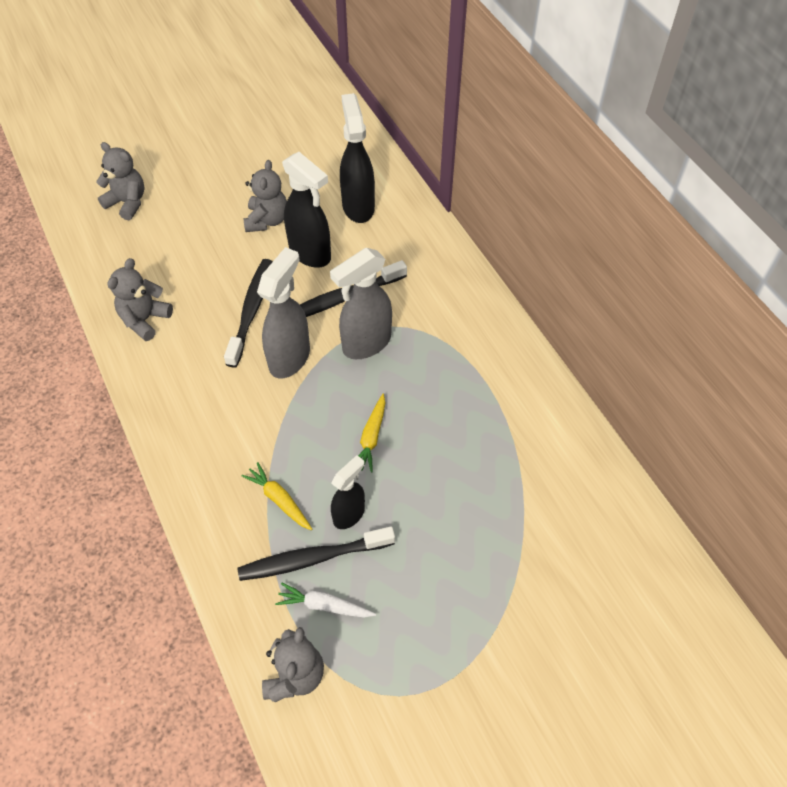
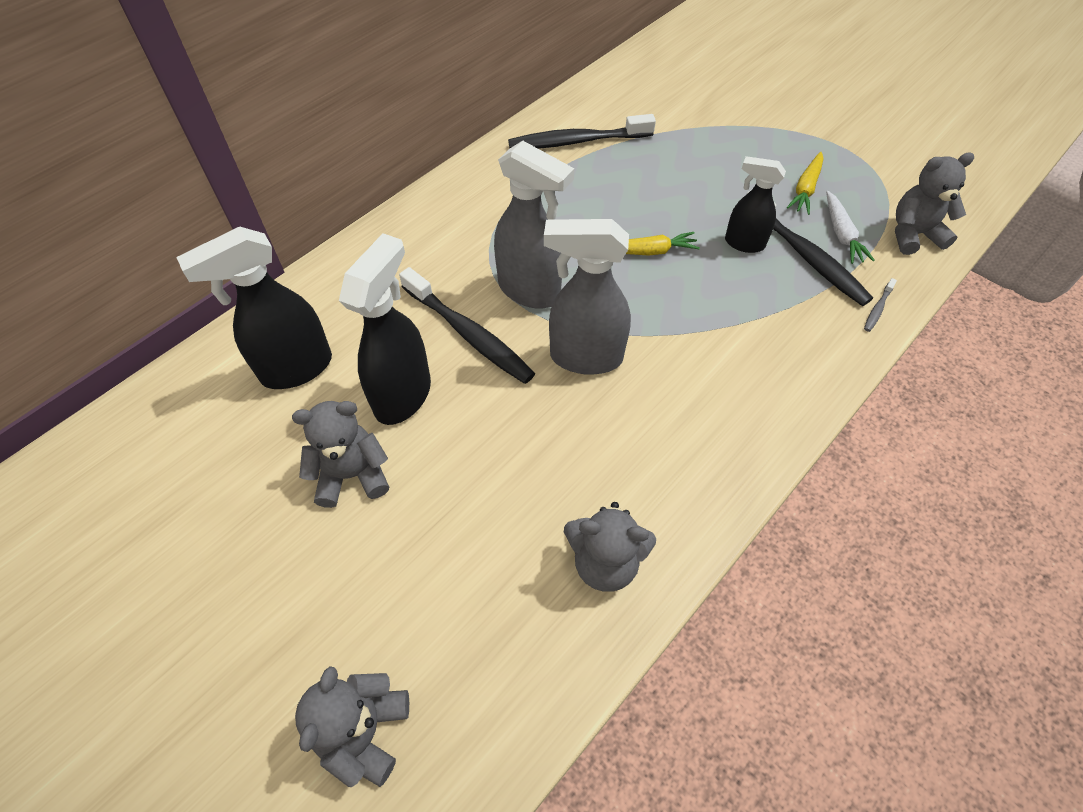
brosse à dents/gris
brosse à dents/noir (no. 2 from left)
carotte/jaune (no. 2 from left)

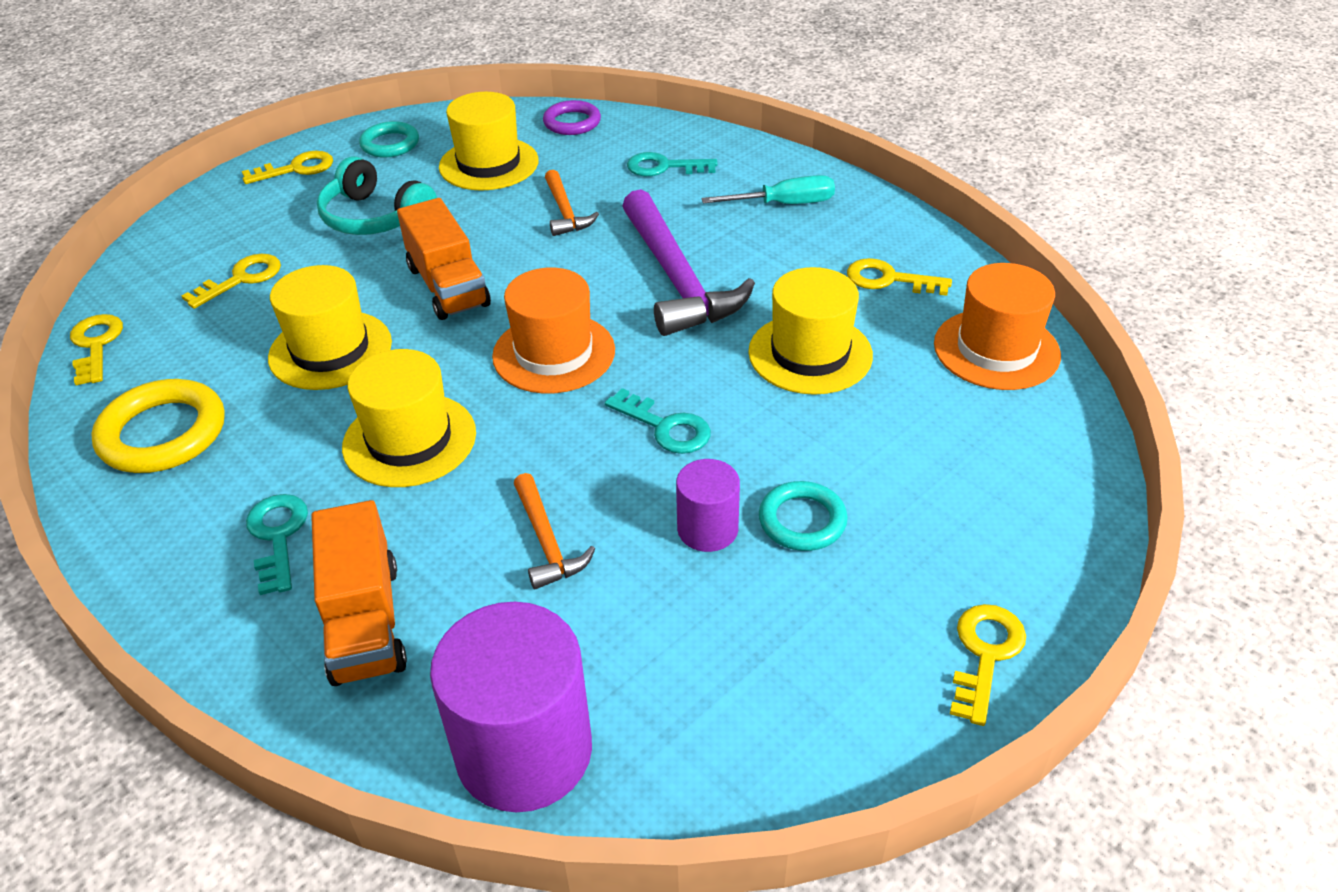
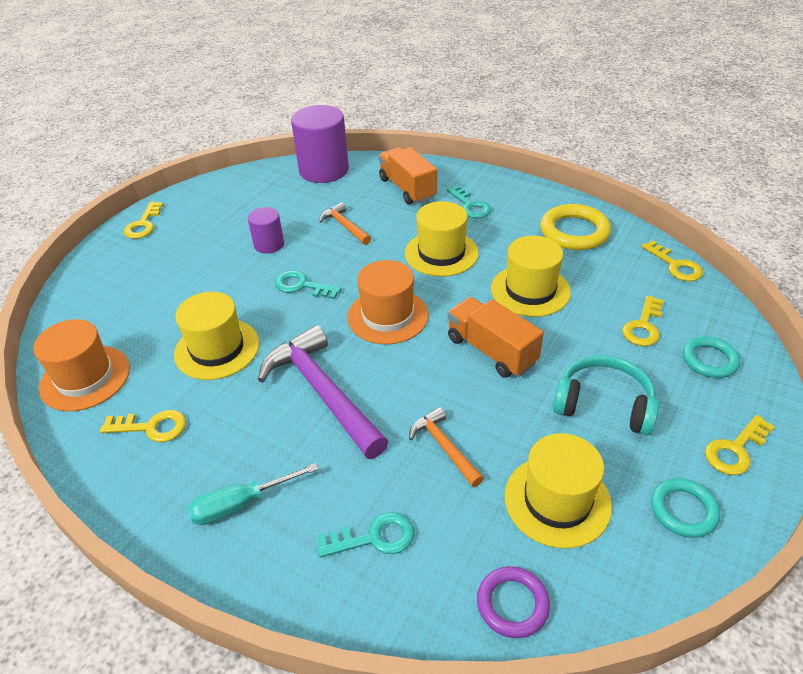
anneau/turquoise (no. 2 from left)

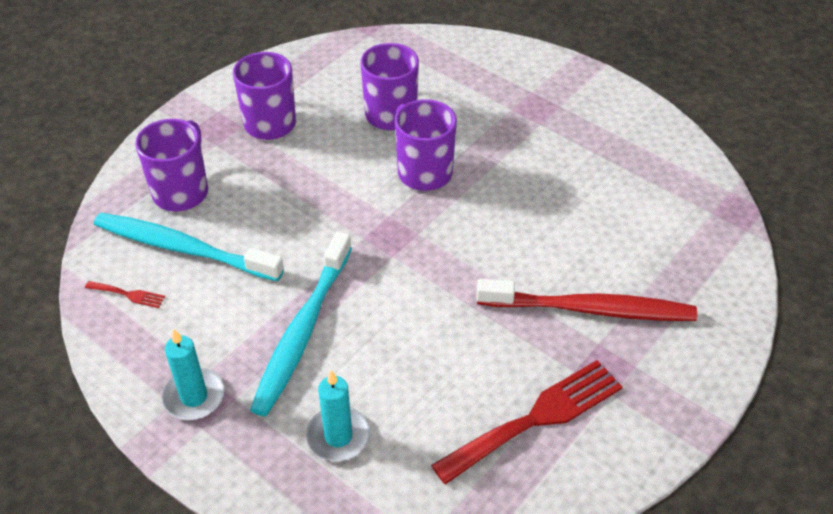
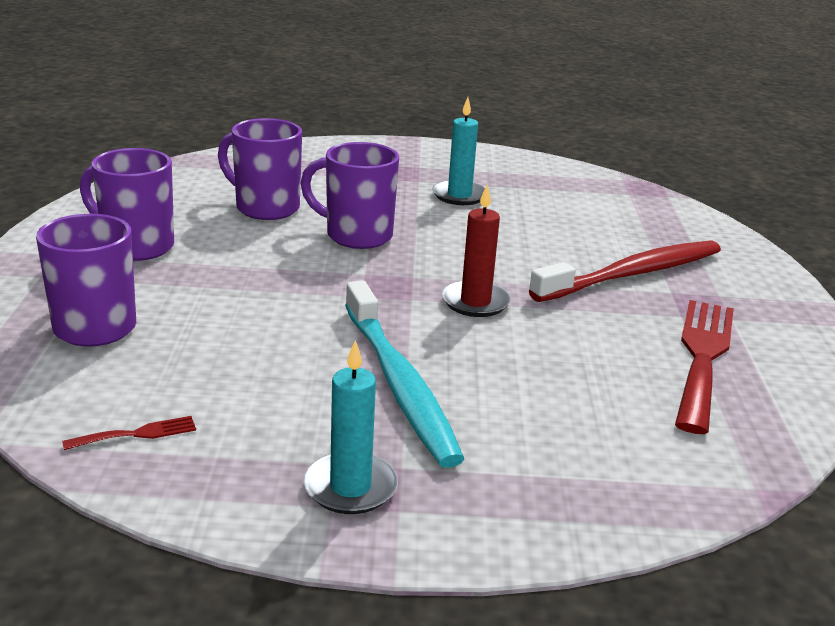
brosse à dents/turquoise (no. 1 from left in the first image)
bougie/rouge
bougie/turquoise (no. 2 from left)

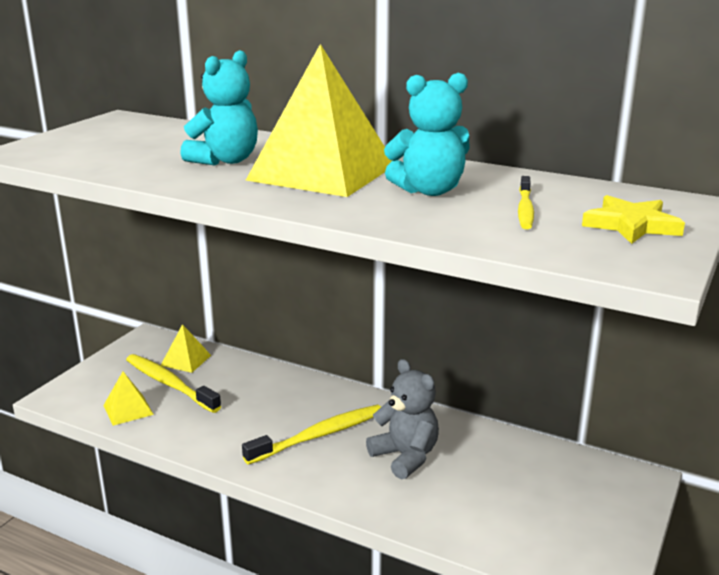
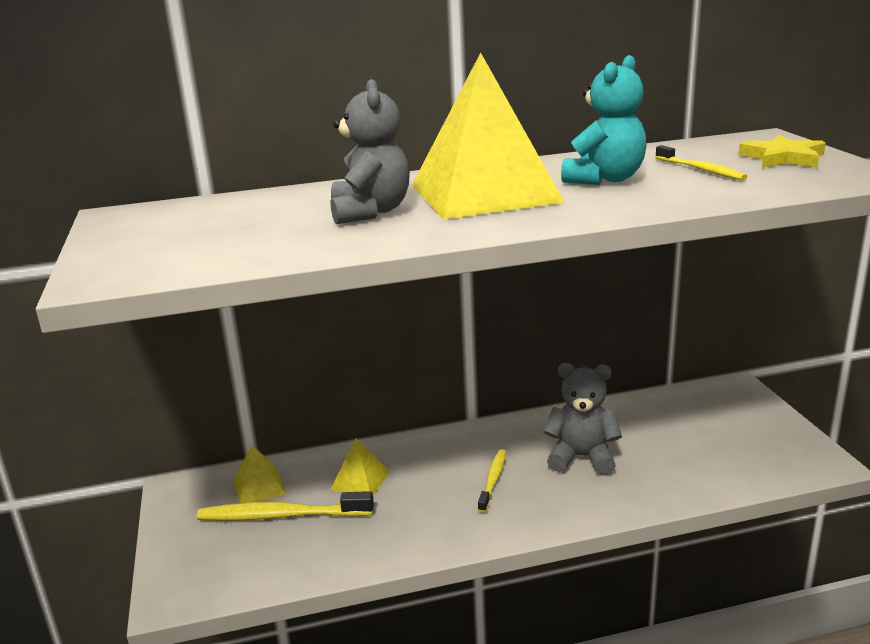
pyramide/jaune (no. 2 from left)
ours en peluche/gris (no. 1 from left)
brosse à dents/jaune (no. 2 from left)

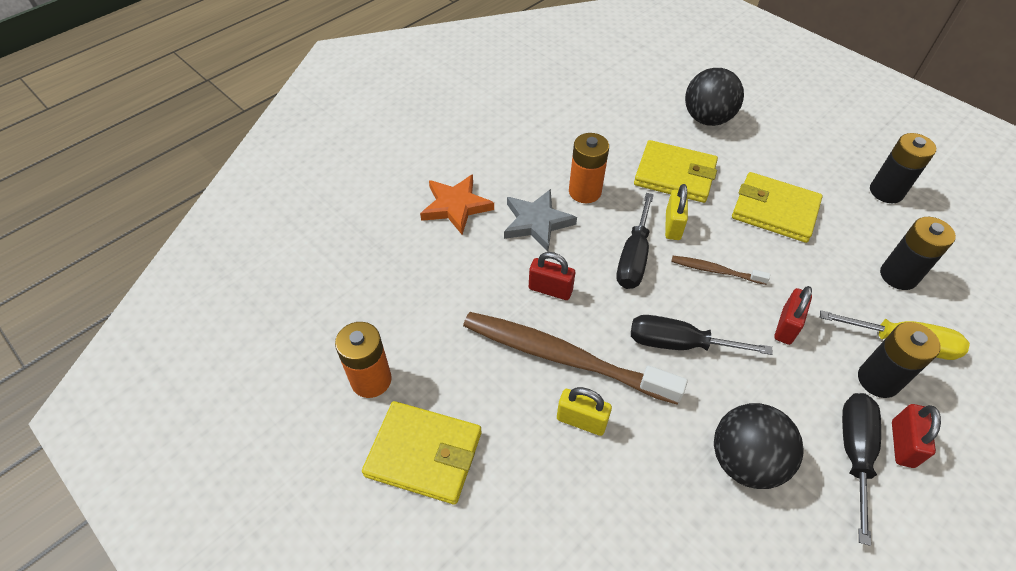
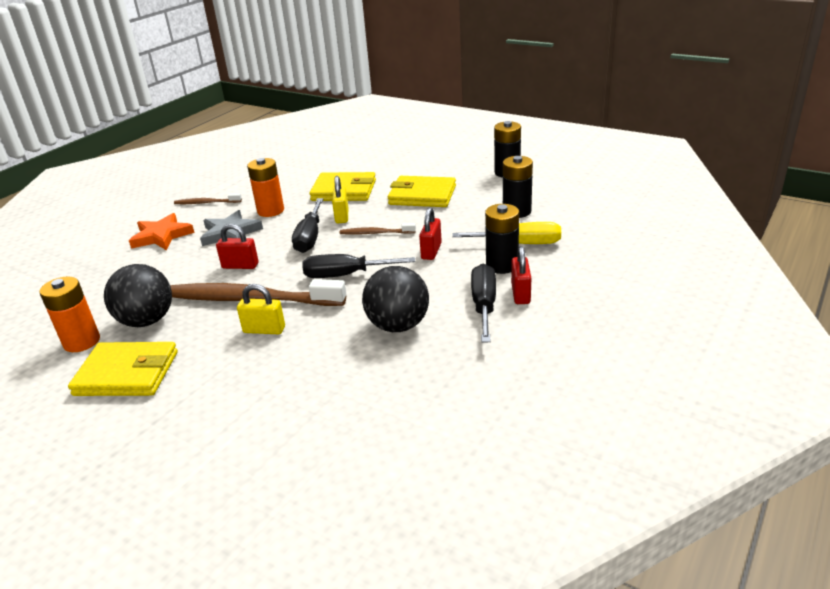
brosse à dents/marron (no. 1 from left)
balle/noir (no. 1 from left)

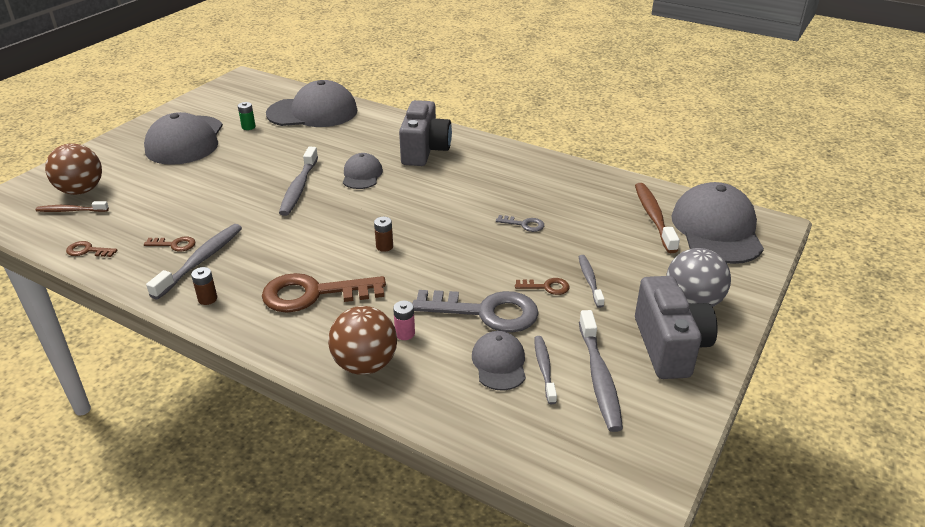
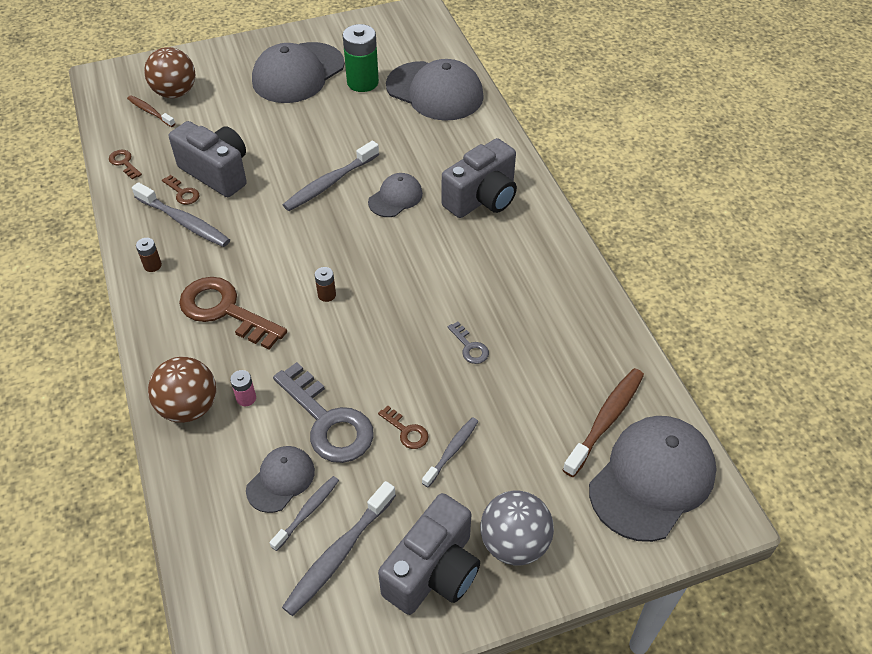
appareil photo/gris (no. 1 from left)
brosse à dents/gris (no. 1 from left)
pile/vert

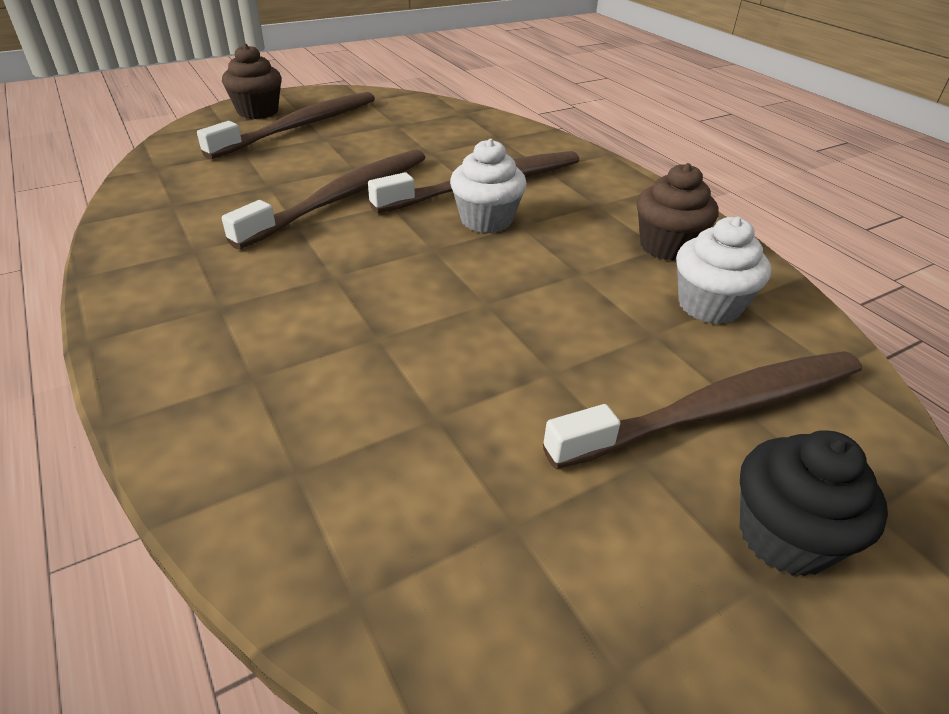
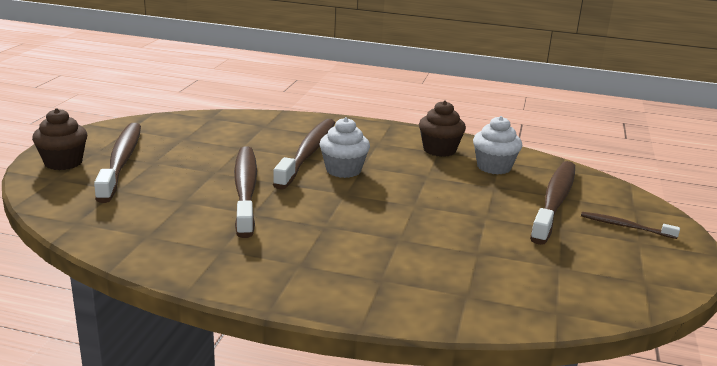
brosse à dents/marron (no. 5 from left)

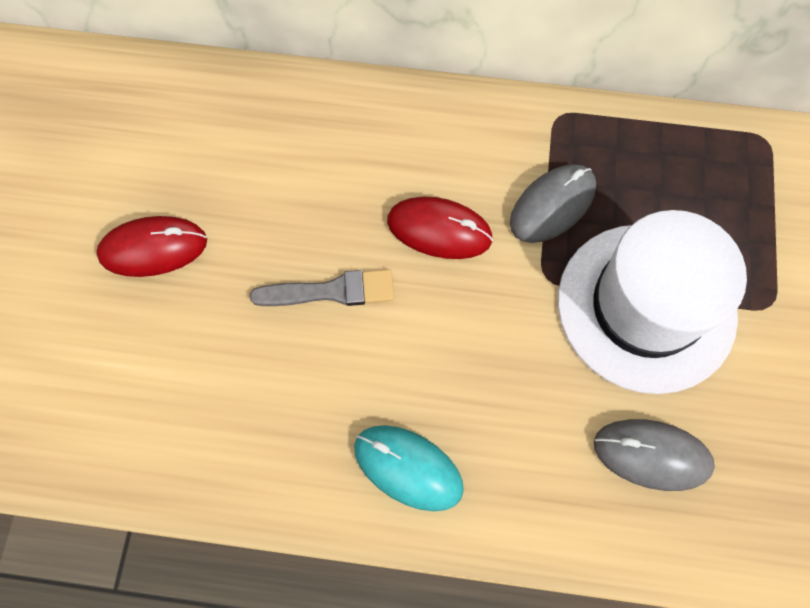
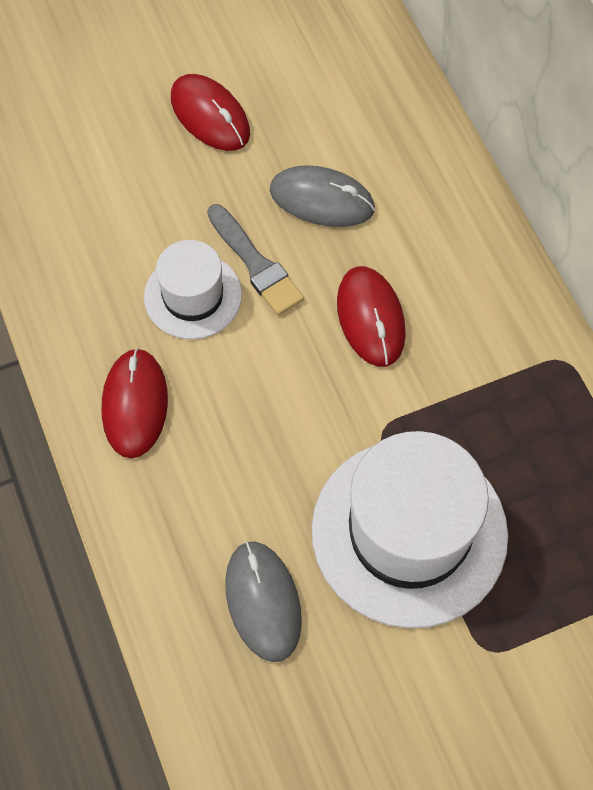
chapeau/blanc (no. 1 from left)
souris/gris (no. 2 from left)
souris/rouge (no. 1 from left)

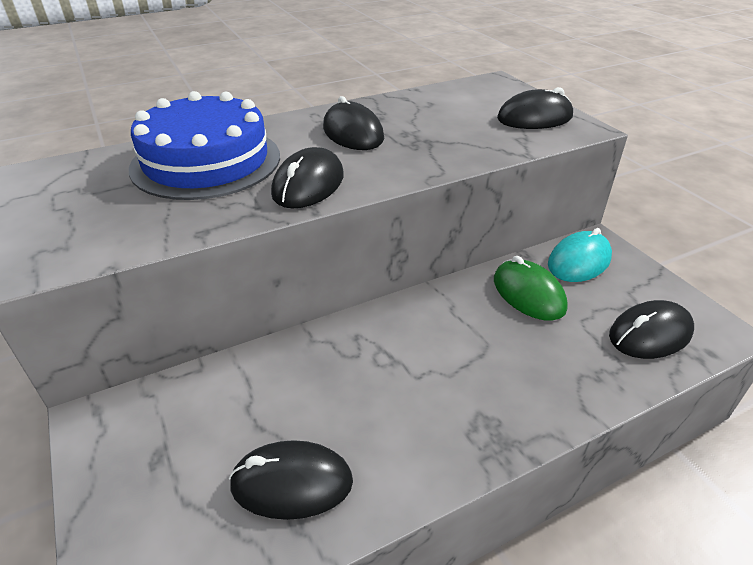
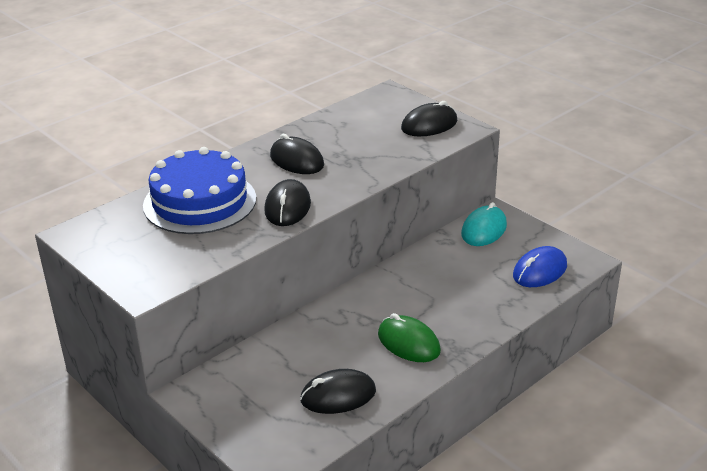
souris/vert
souris/bleu

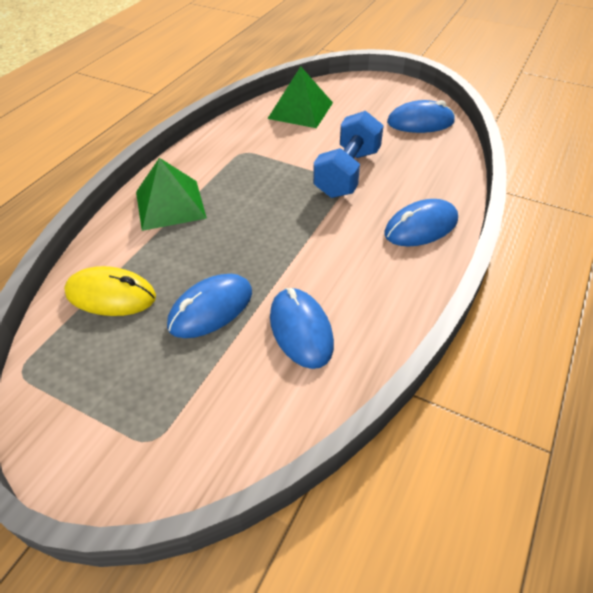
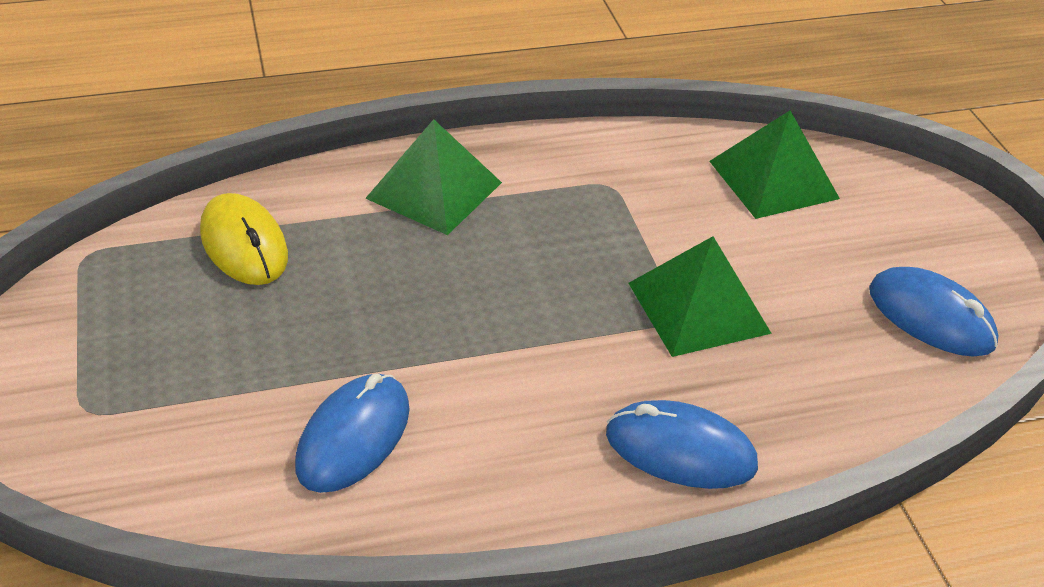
souris/bleu (no. 1 from left in the first image)
pyramide/vert (no. 2 from left)

